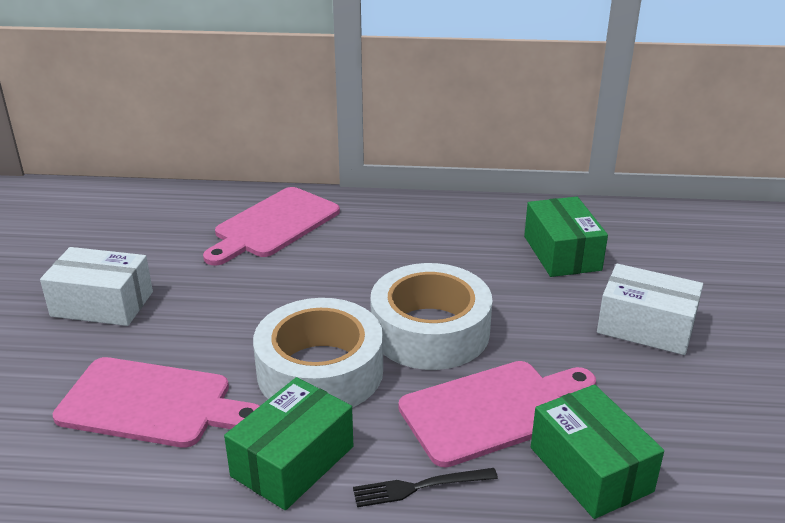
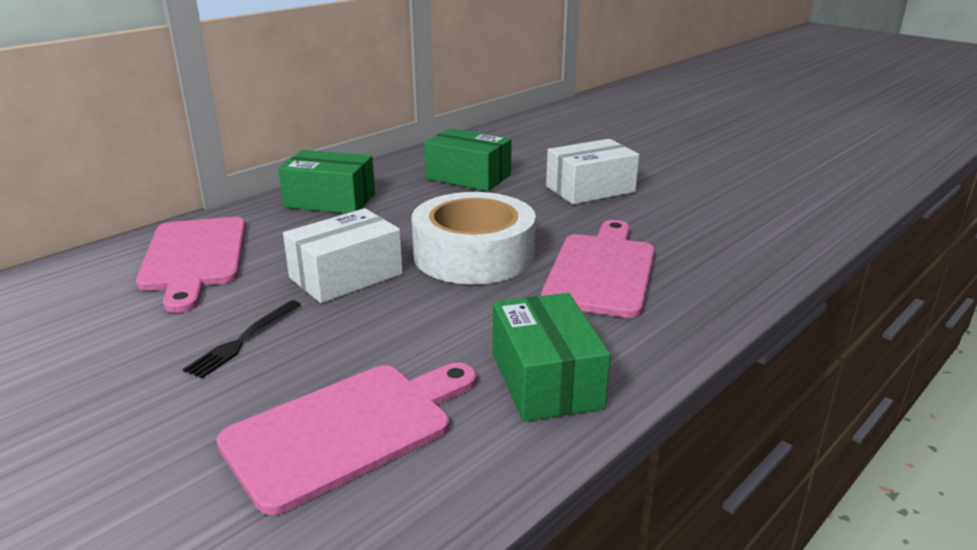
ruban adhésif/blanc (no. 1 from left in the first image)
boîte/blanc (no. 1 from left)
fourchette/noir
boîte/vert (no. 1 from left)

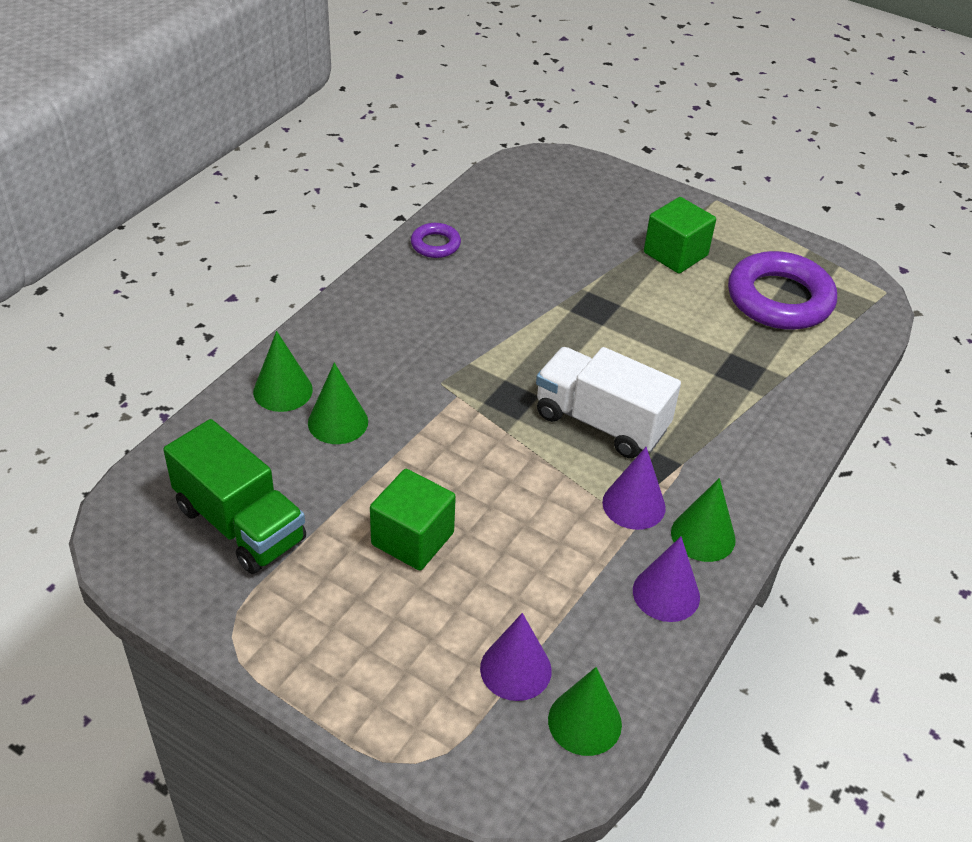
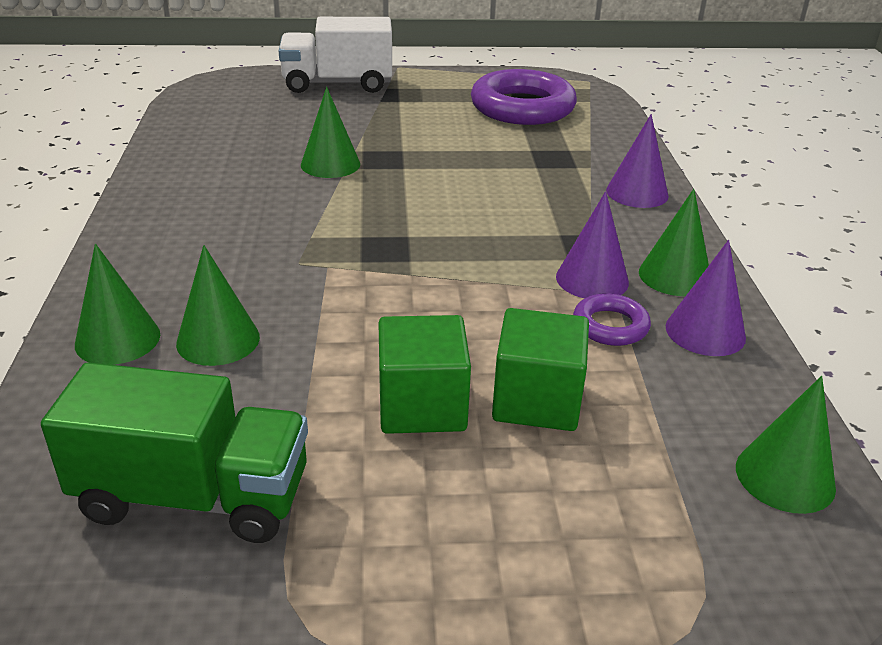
cône/vert (no. 3 from left)
anneau/violet (no. 2 from left)
cône/violet (no. 2 from left)
camion/blanc
cube/vert (no. 2 from left)

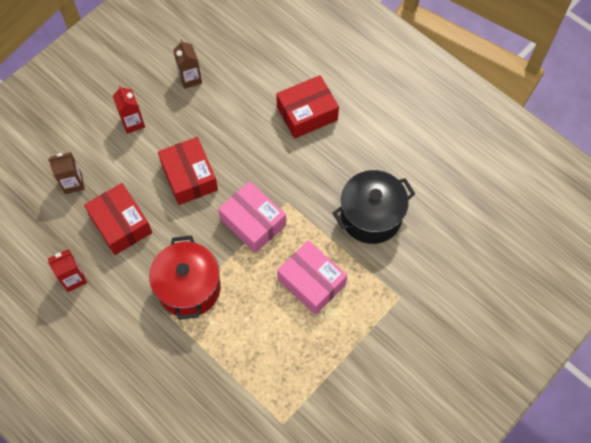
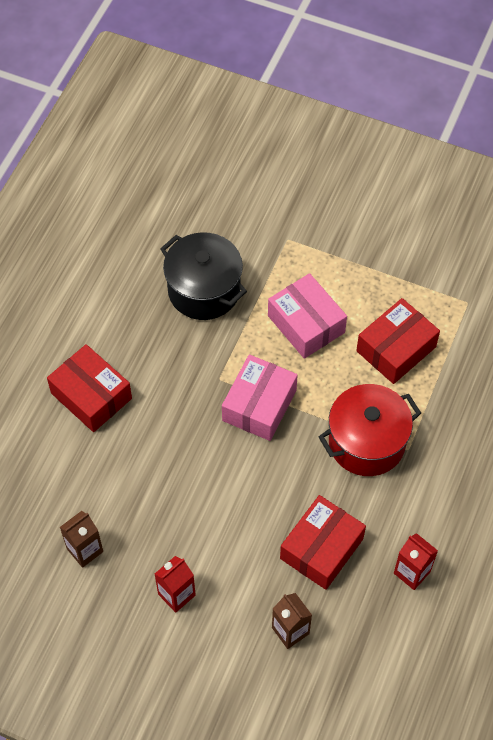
boîte/rouge (no. 3 from left)
boîte/rose (no. 2 from left)

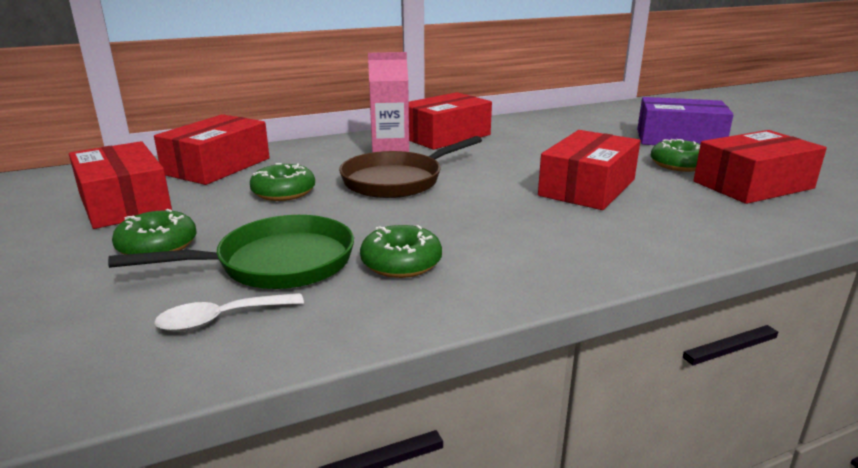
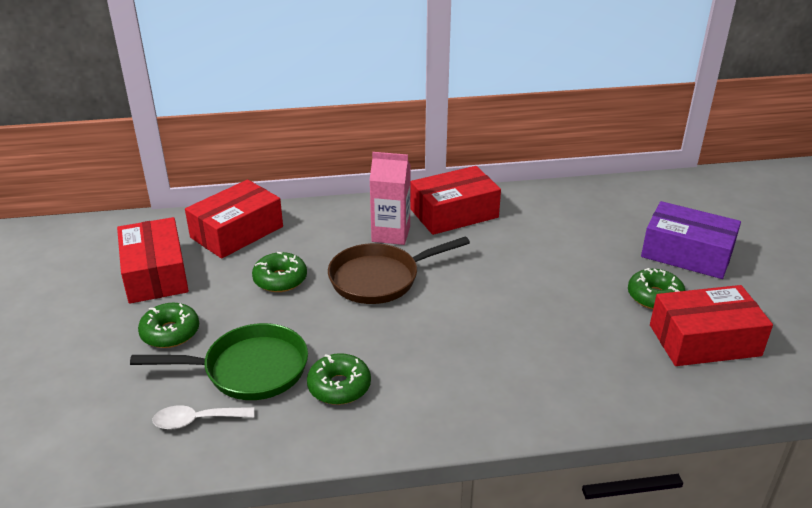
boîte/rouge (no. 4 from left in the first image)

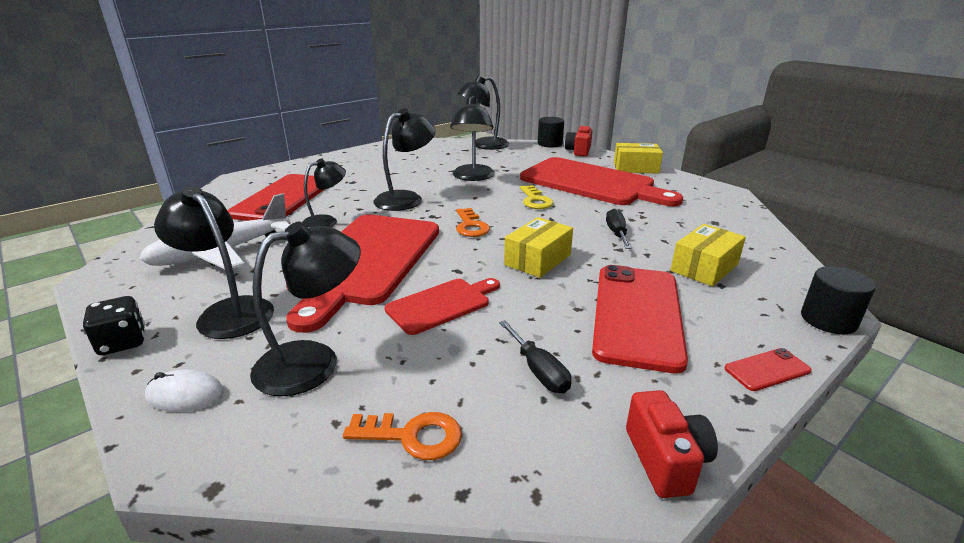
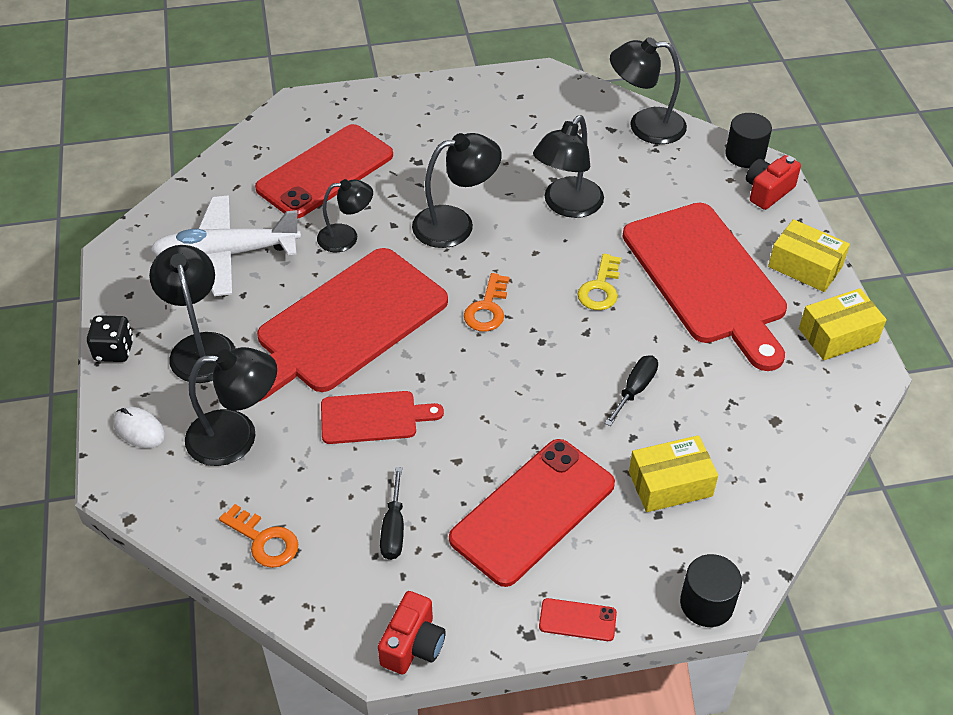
boîte/jaune (no. 3 from left)

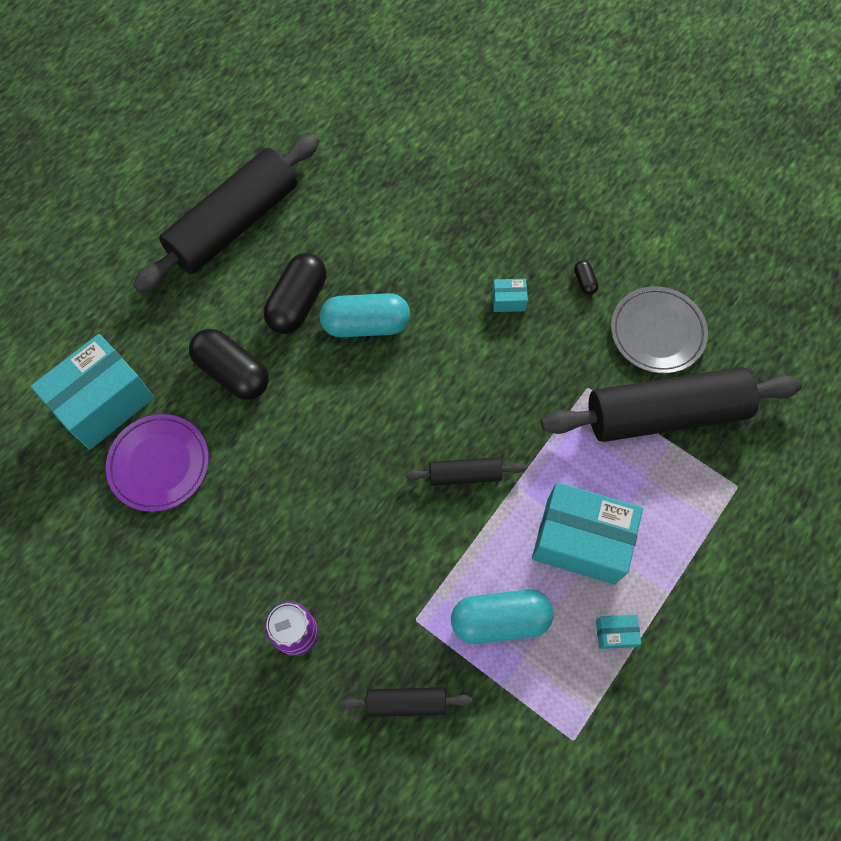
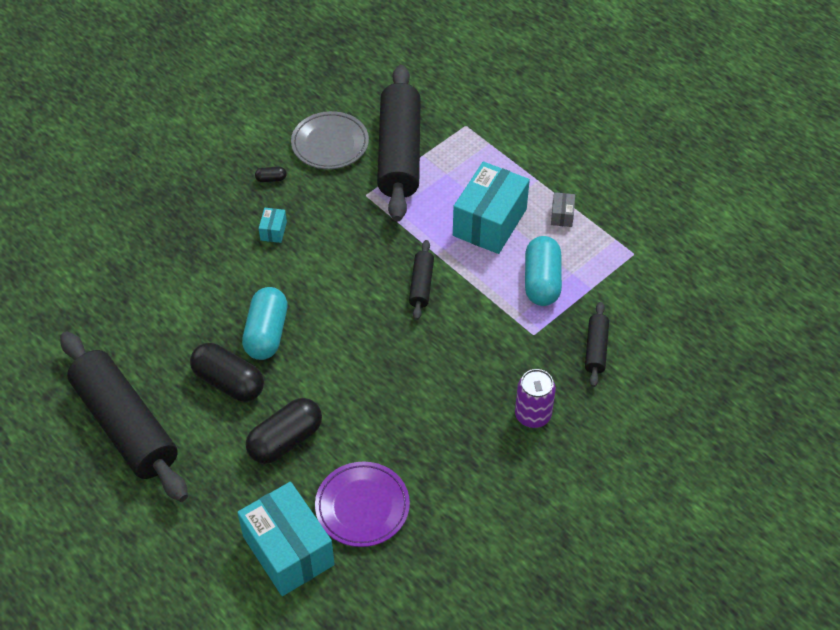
boîte/gris

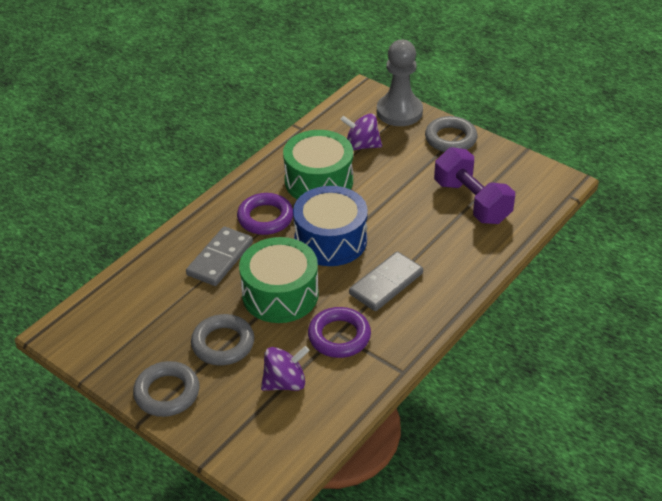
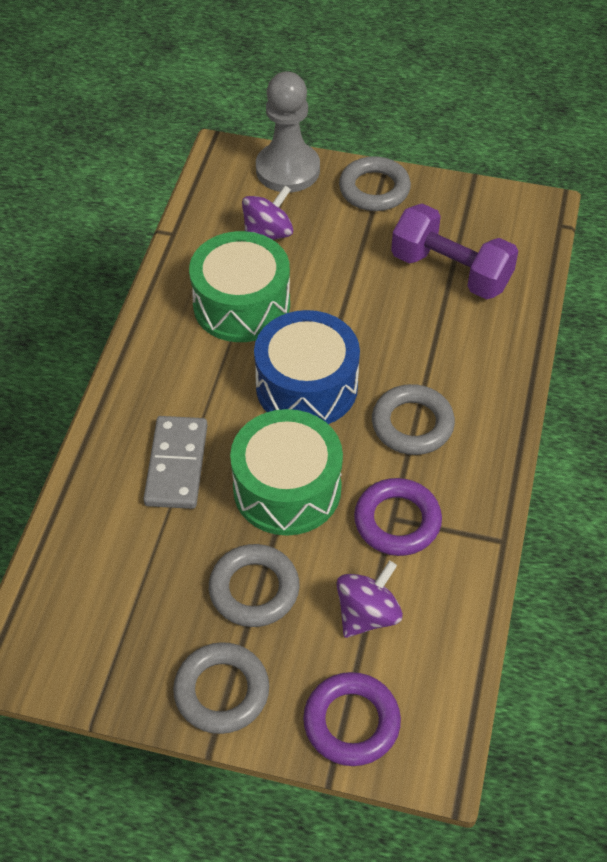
anneau/violet (no. 1 from left)
anneau/gris (no. 4 from left)
toupie/violet (no. 1 from left)

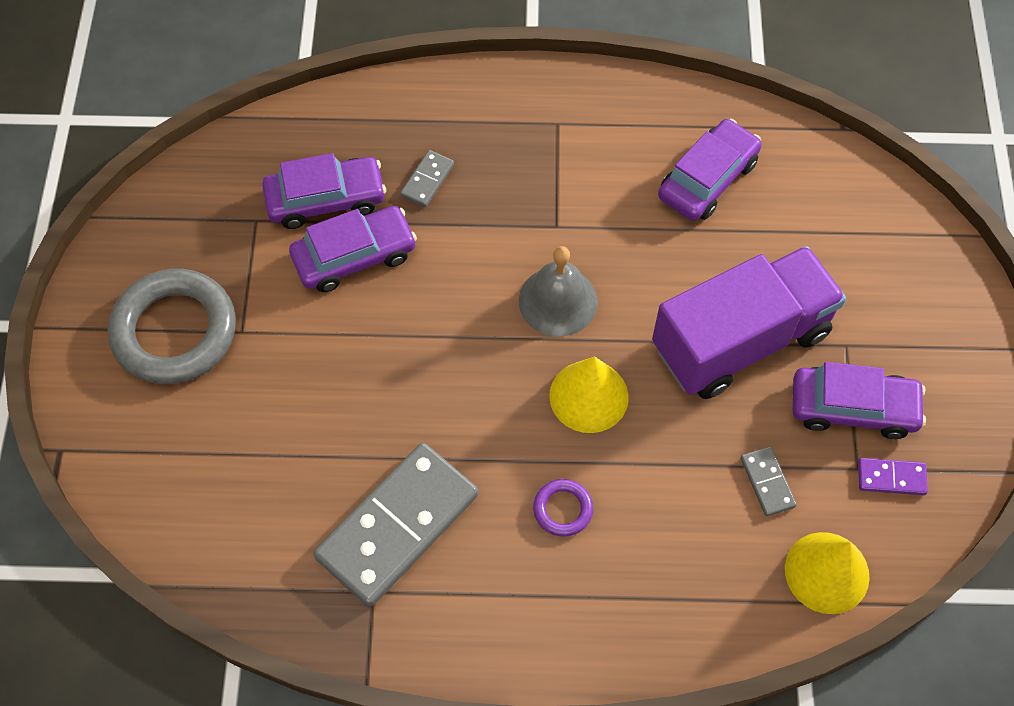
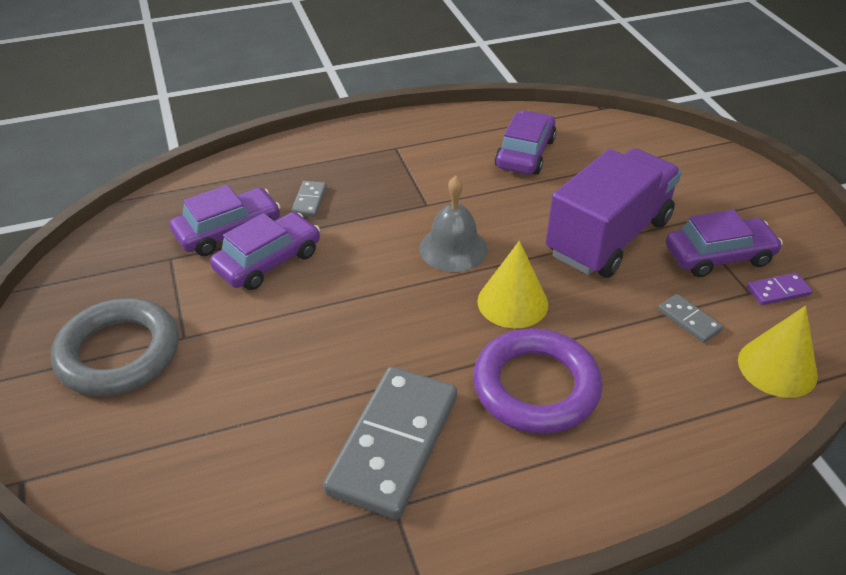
anneau/violet

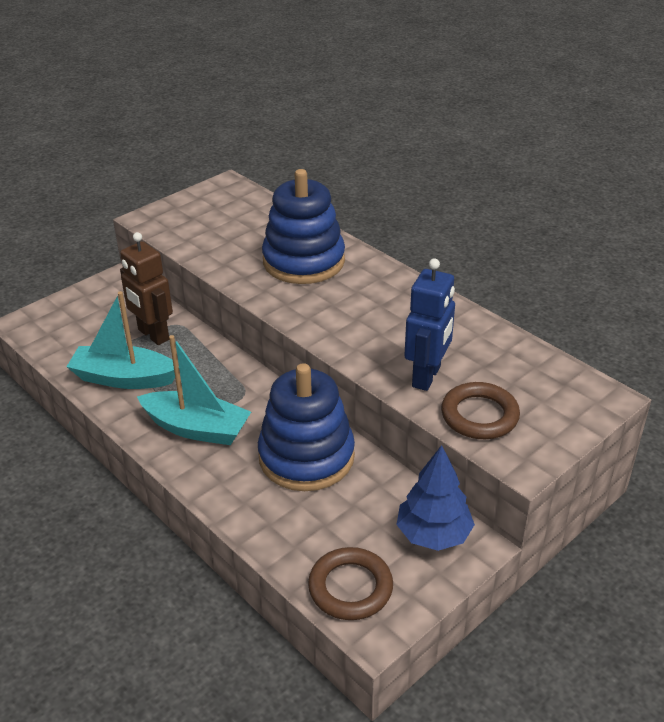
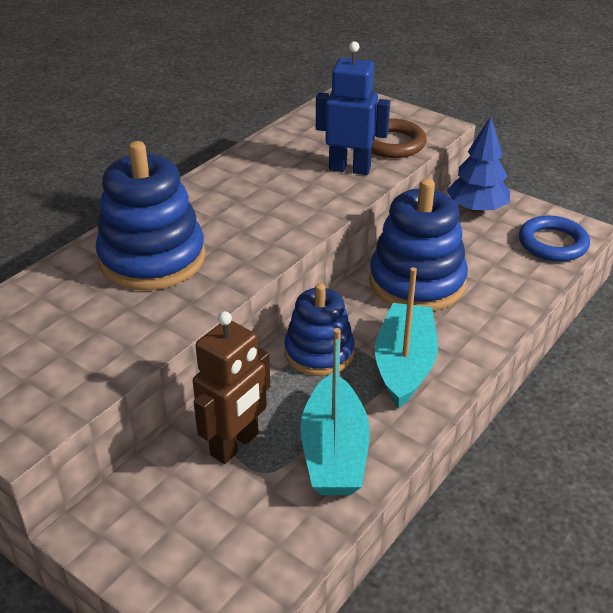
jouet à empiler/bleu (no. 2 from left)
anneau/bleu

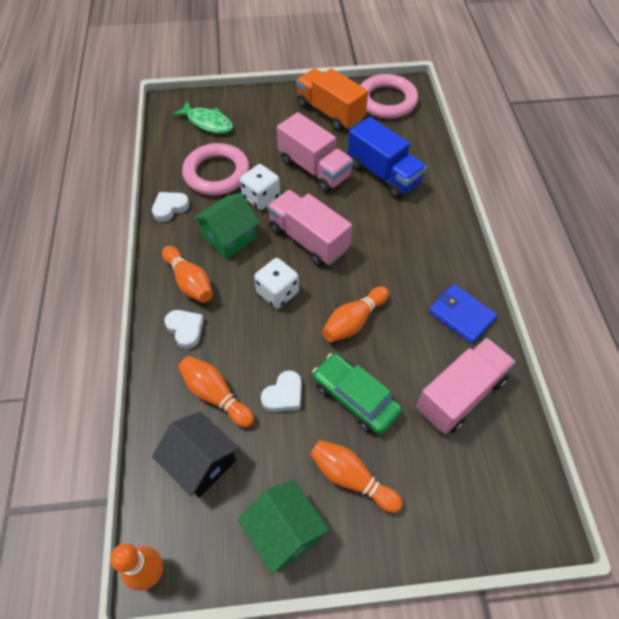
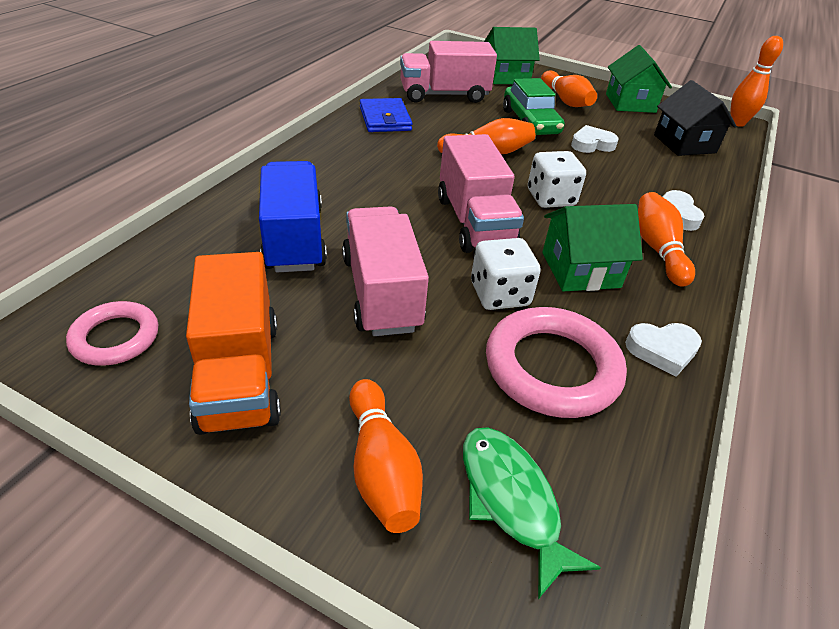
maison/vert (no. 1 from left)
quille/orange (no. 1 from left)
anneau/rose (no. 1 from left)

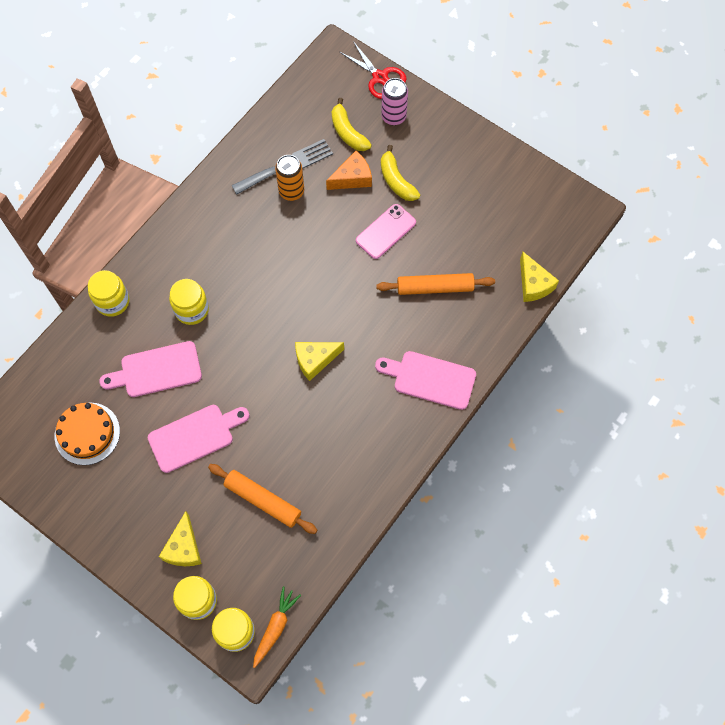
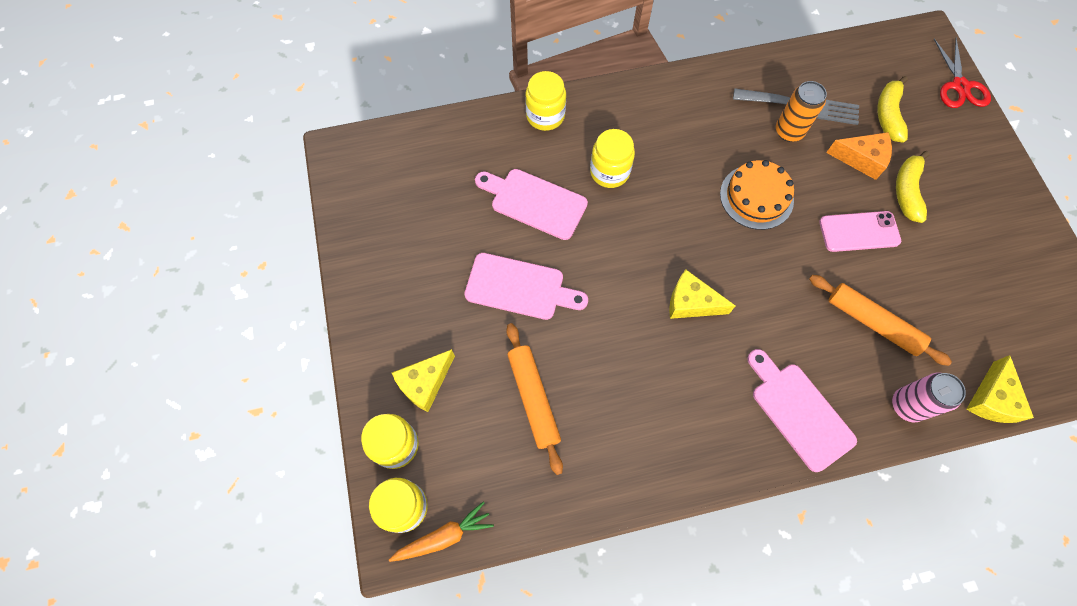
gâteau/orange
canette/rose

